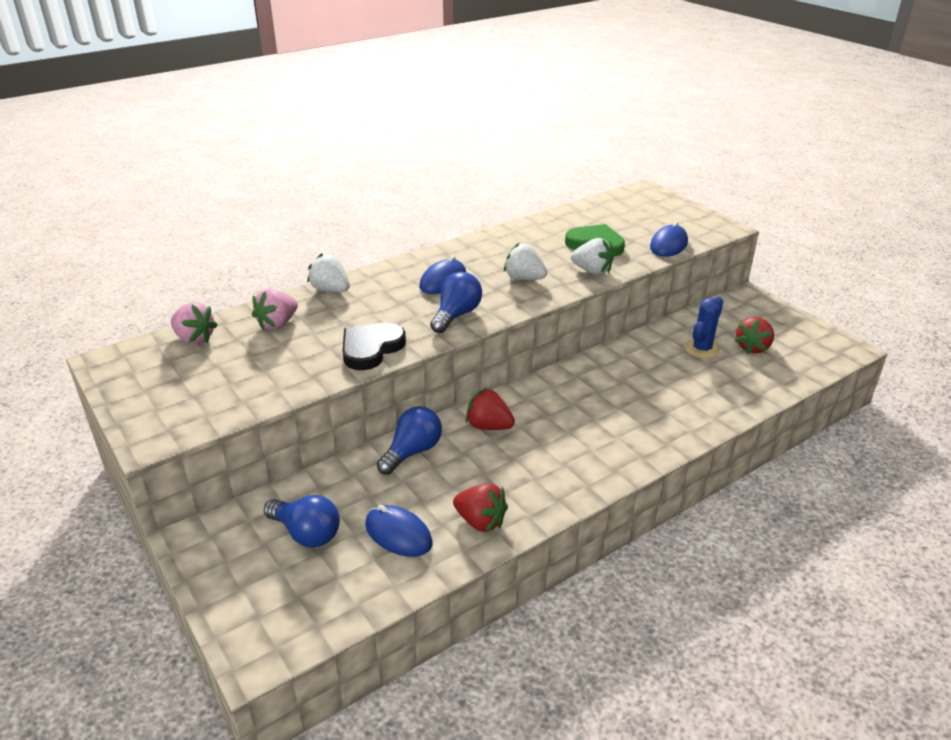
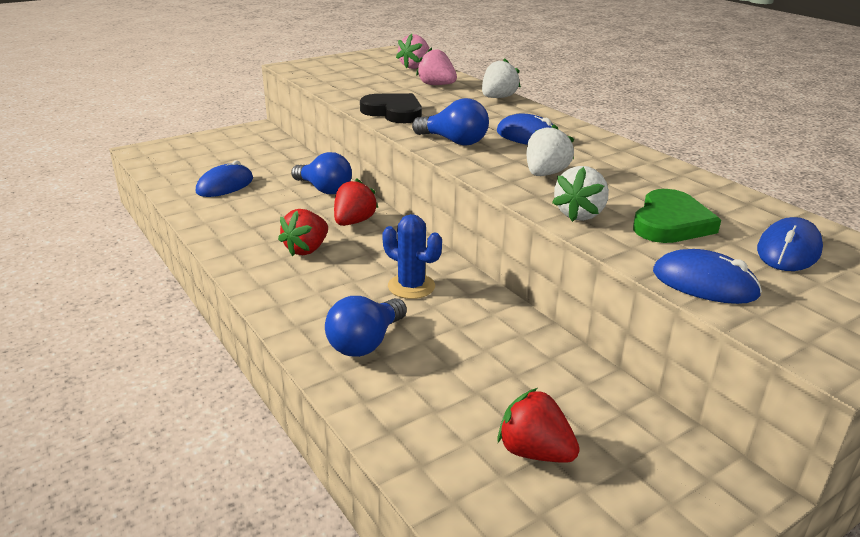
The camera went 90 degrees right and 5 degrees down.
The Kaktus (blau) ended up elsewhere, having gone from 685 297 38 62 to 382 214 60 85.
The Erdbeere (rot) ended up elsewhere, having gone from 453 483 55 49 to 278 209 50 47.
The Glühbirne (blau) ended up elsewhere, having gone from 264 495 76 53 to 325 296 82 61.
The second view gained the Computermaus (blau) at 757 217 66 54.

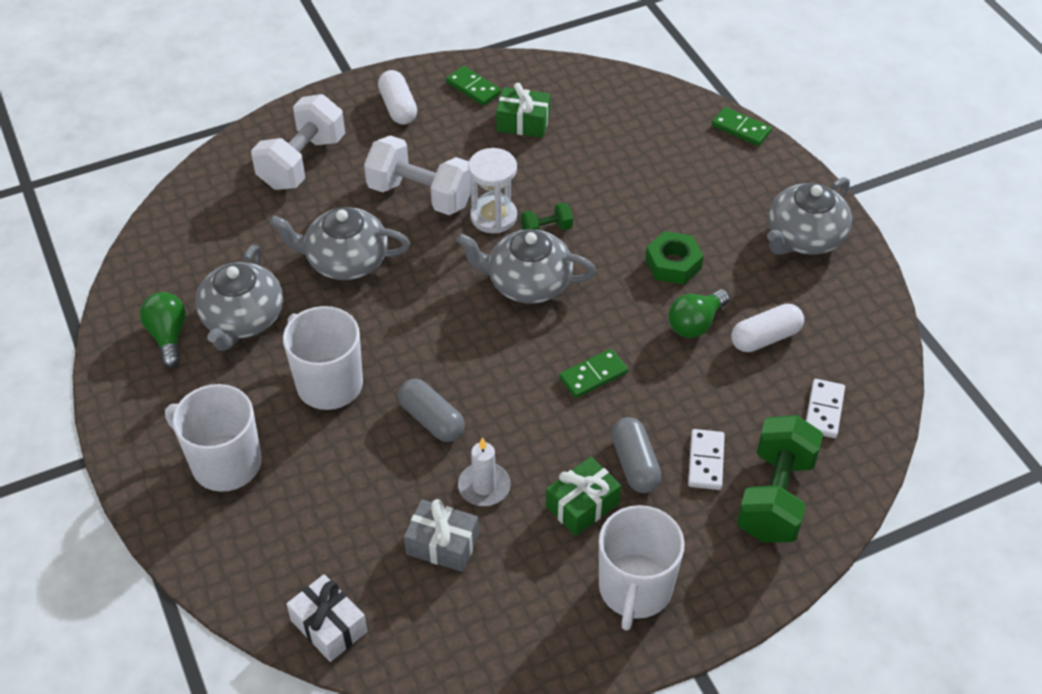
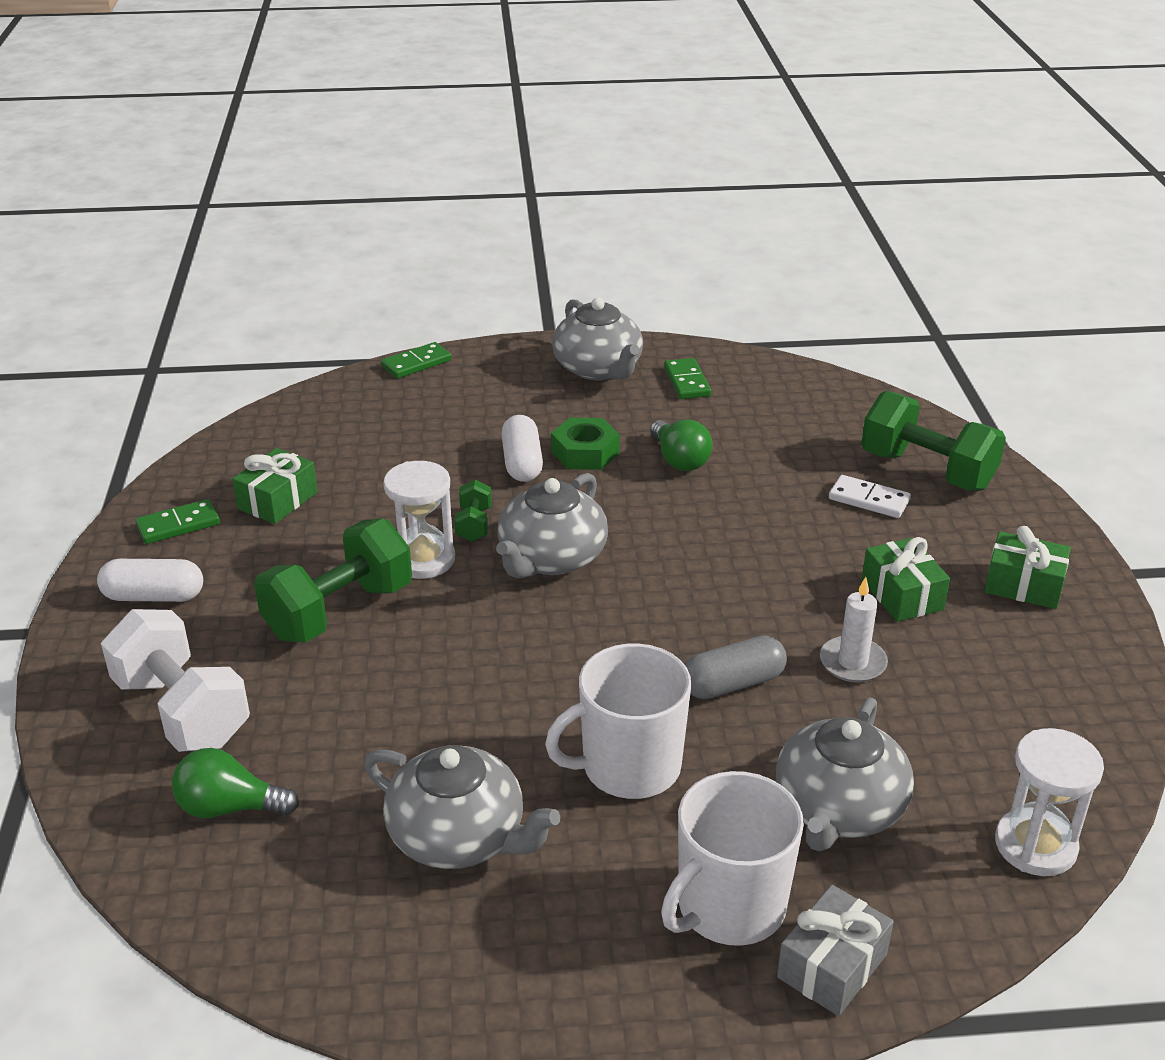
The camera went 70 degrees left and 15 degrees down.
What was the Hantel (weiß) at 364 135 107 80 turned into the Hantel (grün) at 254 518 158 125.
The Teekanne (grau) ended up elsewhere, having gone from 269 207 141 73 to 776 697 138 155.
The Glühbirne (grün) ended up elsewhere, having gone from 140 292 46 76 to 172 748 127 70.
The Kapsel (weiß) ended up elsewhere, having gone from 731 304 73 48 to 501 415 42 67.
The Dominostein (grün) ended up elsewhere, having gone from 559 349 69 49 to 664 358 47 41.
The second view lost the Dominostein (weiß) at 806 379 39 59.
The second view lost the Kapsel (grau) at 611 417 51 76.
The Geschenk (grau) ended up elsewhere, having gone from 404 499 75 73 to 777 885 117 131.
Where the Tasse (weiß) stood at 599 505 86 126, the Geschenk (grün) came to stand at 984 526 87 83.
Where the Geschenk (weiß) stood at 286 574 81 88, the Sanduhr (weiß) came to stand at 995 728 109 148.

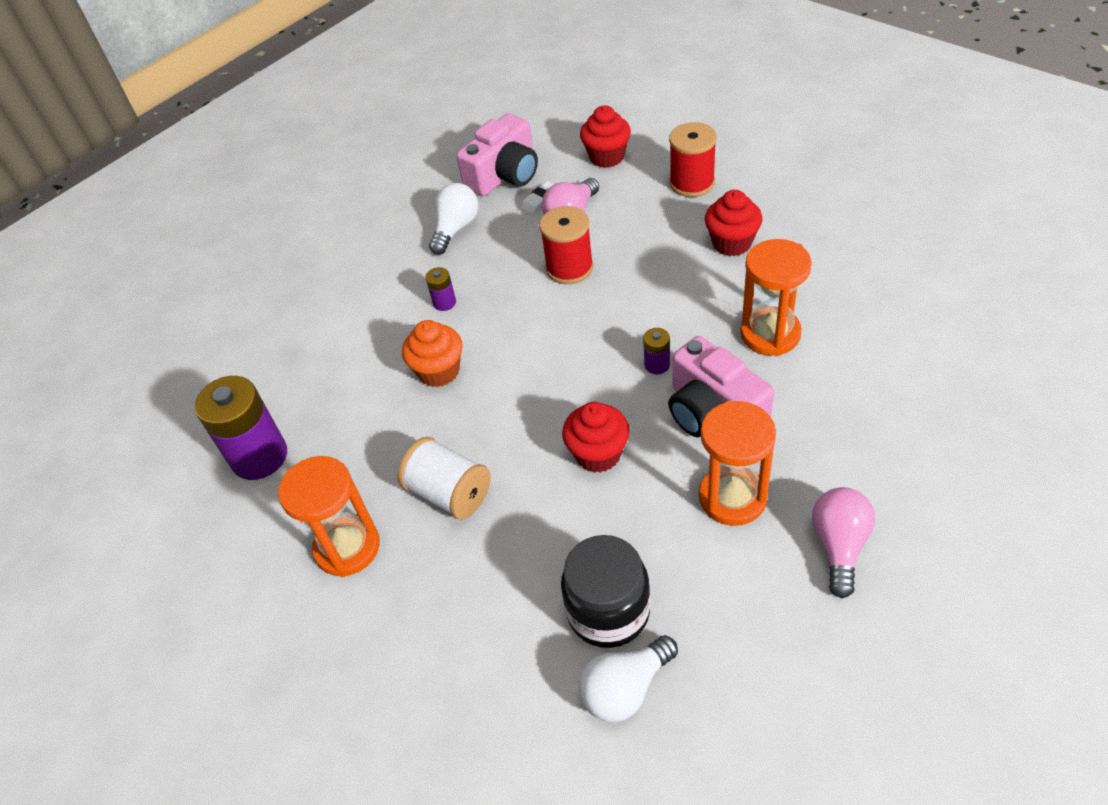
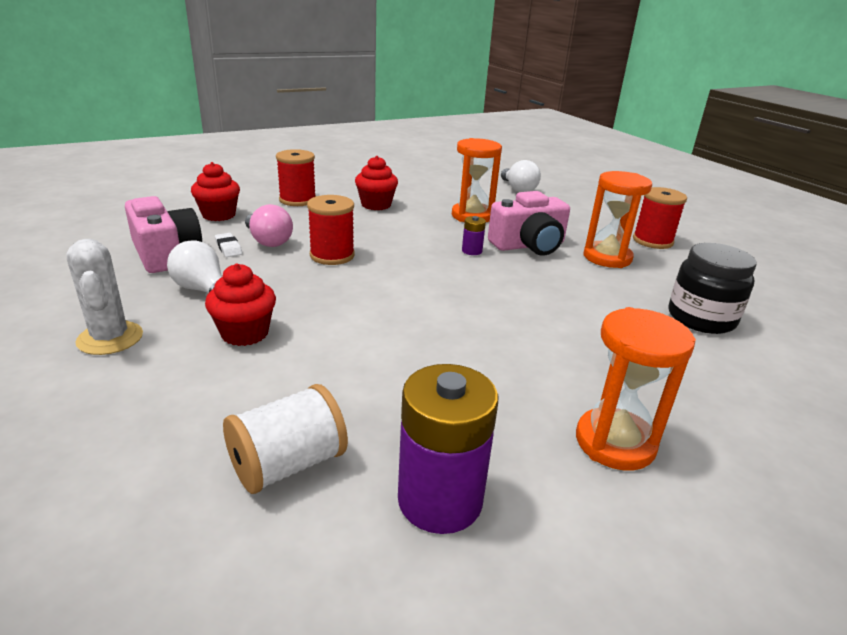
The camera went 80 degrees left and 20 degrees down.
The second view lost the Batterie (lila) at 425 267 31 44.
The second view lost the Muffin (orange) at 402 320 61 67.
The Muffin (rot) ended up elsewhere, having gone from 562 402 68 71 to 205 264 71 82.
The Garnrolle (weiß) ended up elsewhere, having gone from 398 437 93 83 to 223 384 125 110.
Where the Glühbirne (rosa) stood at 812 487 63 111, the Garnrolle (rot) came to stand at 633 187 54 62.
The Glühbirne (weiß) ended up elsewhere, having gone from 579 635 99 87 to 501 160 40 32.
The second view gained the Kaktus (weiß) at 67 239 76 116.

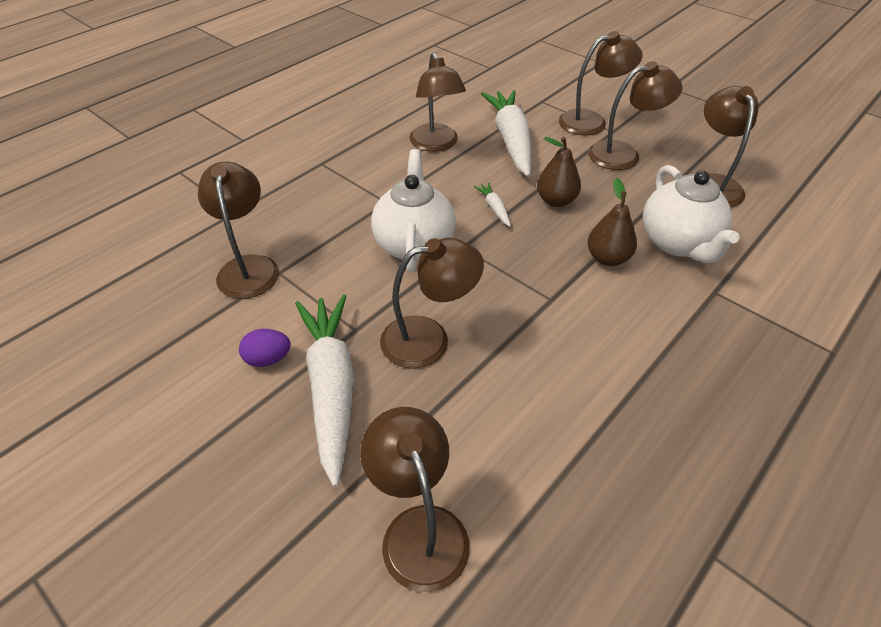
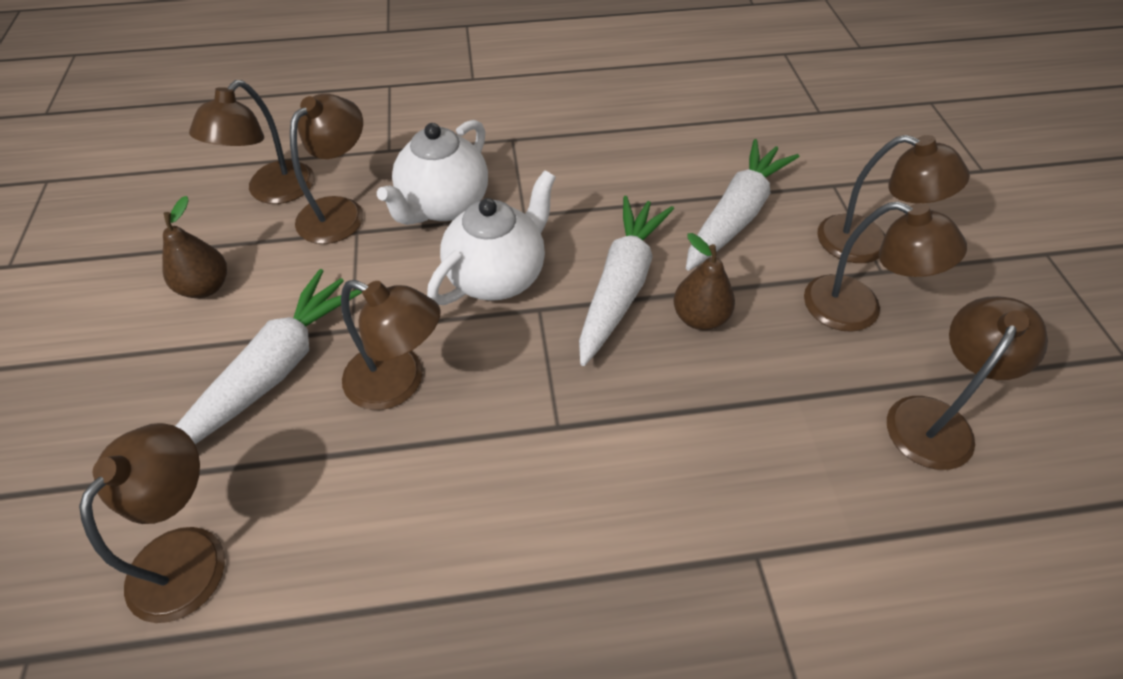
The camera went 40 degrees right and 5 degrees up.
The Lampe (braun) ended up elsewhere, having gone from 409 53 57 99 to 189 80 125 124.
The Teekanne (weiß) ended up elsewhere, having gone from 643 165 97 98 to 377 120 111 105.
The Birne (braun) ended up elsewhere, having gone from 587 178 50 88 to 162 196 65 102.
The size of the Karotte (weiß) at 474 182 37 45 changed by a factor of 2.41.
The second view lost the Ei (lila) at 239 329 52 38.

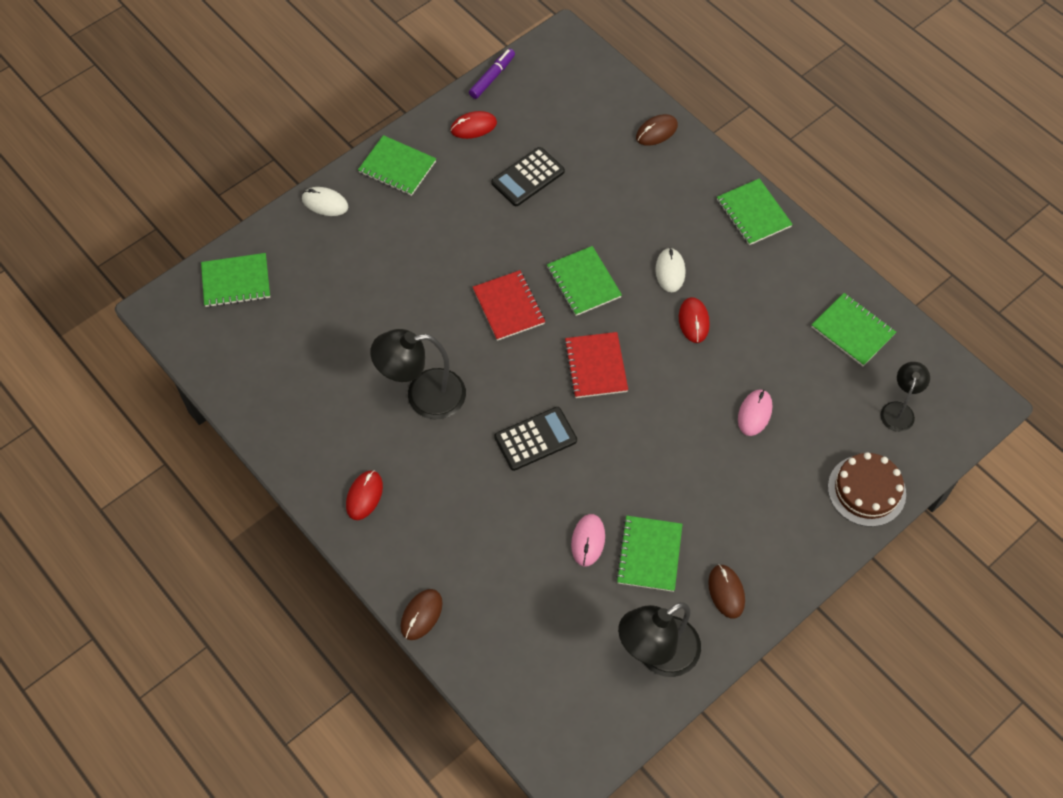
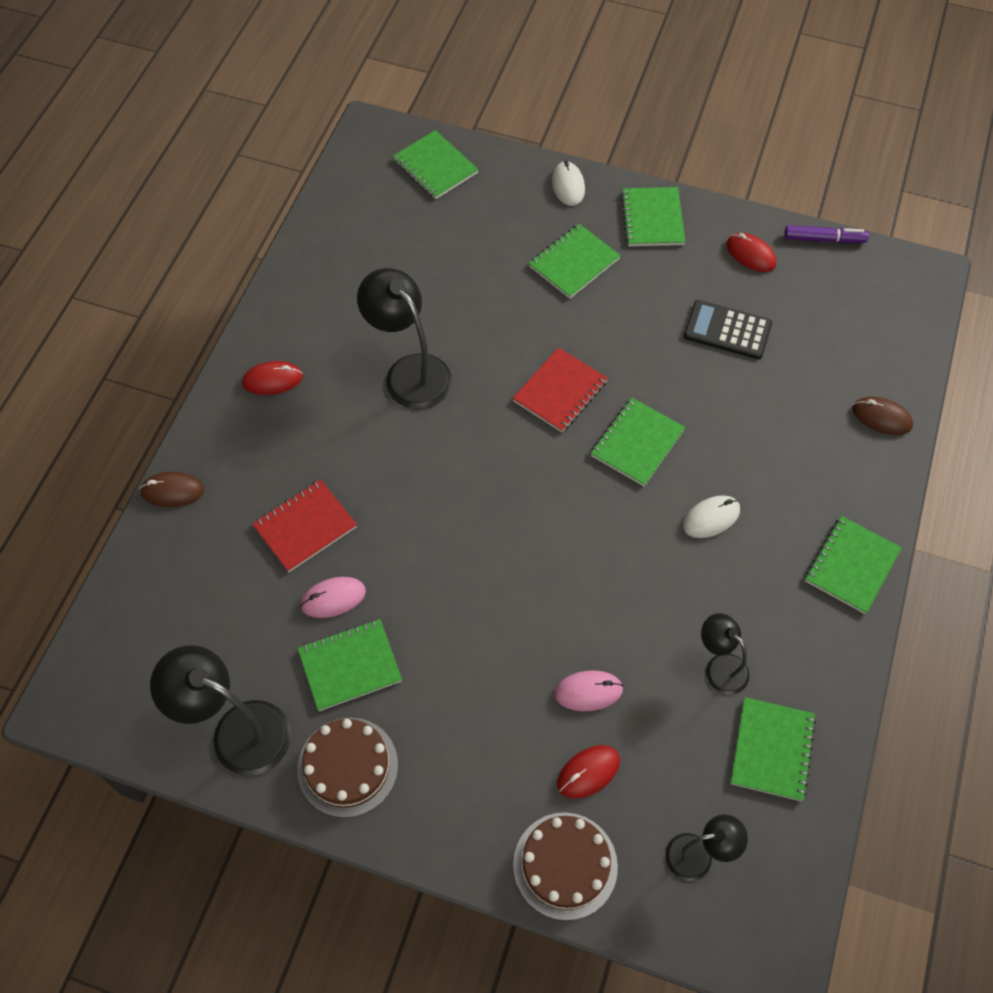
The camera went 60 degrees right and 0 degrees up.
The Computermaus (rot) ended up elsewhere, having gone from 679 297 31 46 to 557 745 63 54.
The Notizbuch (rot) ended up elsewhere, having gone from 564 332 64 66 to 252 479 105 93.
The second view lost the Taschenrechner (schwarz) at 494 407 83 64.
Where the Computermaus (braun) stood at 708 564 37 55, the Kuchen (braun) came to stand at 297 718 101 100.
The second view gained the Notizbuch (grün) at 529 224 92 75.
The second view gained the Lampe (schwarz) at 701 613 49 82.

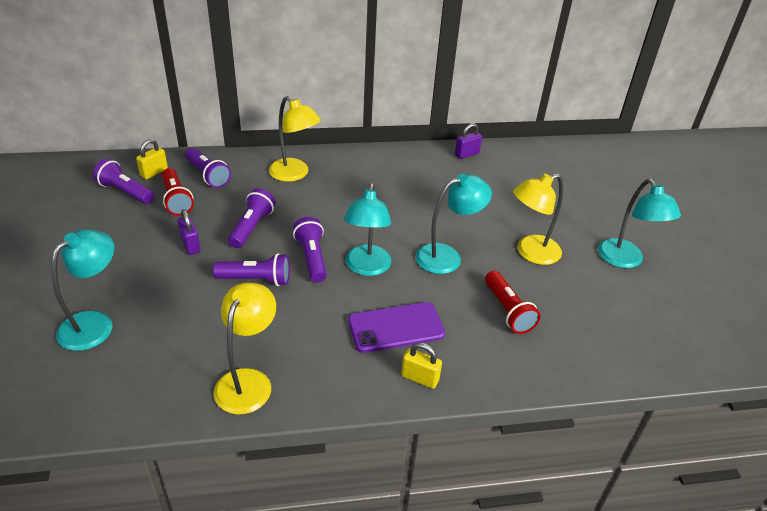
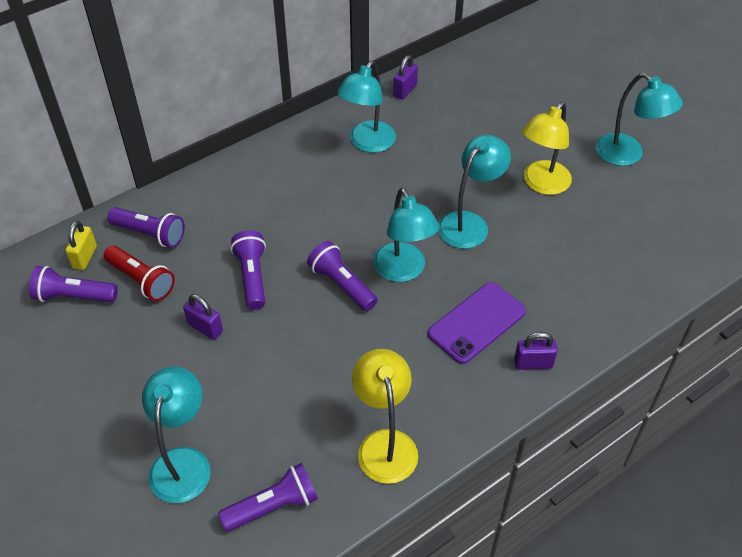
The camera went 25 degrees left and 10 degrees up.
The second view lost the Lampe (gelb) at 269 96 52 86.
The Taschenlampe (lila) ended up elsewhere, having gone from 213 253 77 33 to 218 463 100 68.
The second view lost the Taschenlampe (rot) at 485 271 55 63.
What was the Vorhängeschloss (gelb) at 401 342 41 47 turned into the Vorhängeschloss (lila) at 514 332 44 38.
The second view gained the Lampe (türkis) at 337 60 59 93.

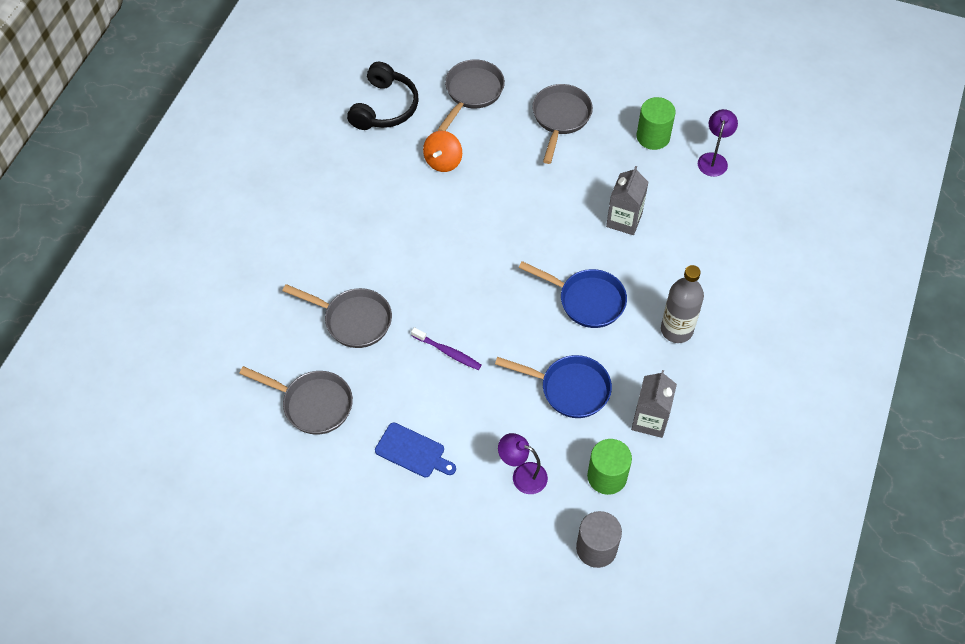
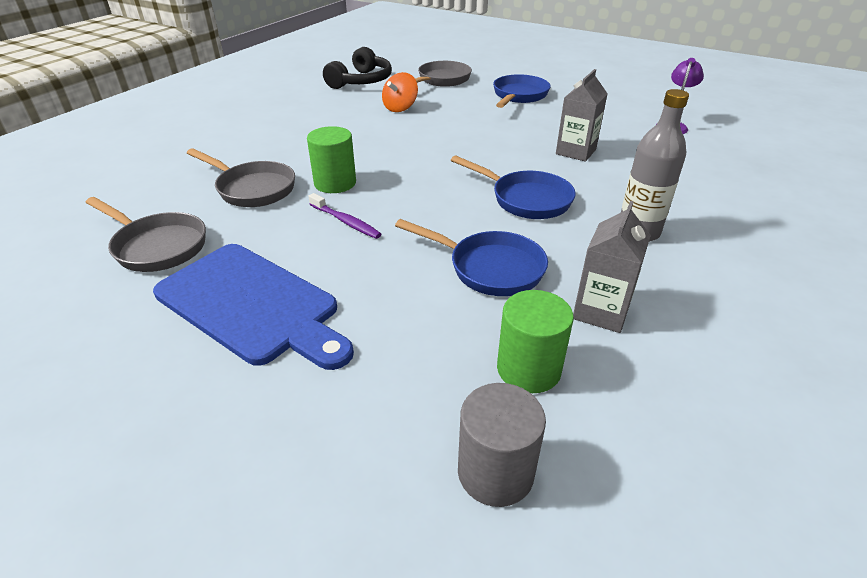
The camera went 10 degrees right and 20 degrees down.
What was the Pfanne (grau) at 532 84 61 80 turned into the Pfanne (blau) at 493 74 58 34.
The Vollzylinder (grün) ended up elsewhere, having gone from 637 97 39 53 to 307 126 49 67.
The size of the Schneidebrett (blau) at 375 423 81 54 changed by a factor of 1.92.
The second view lost the Lampe (lila) at 498 433 50 61.

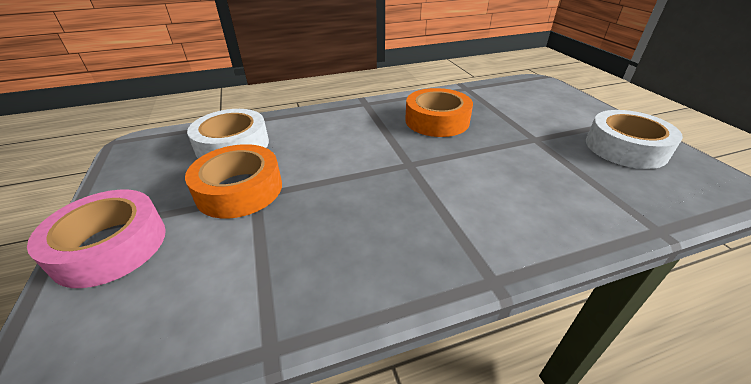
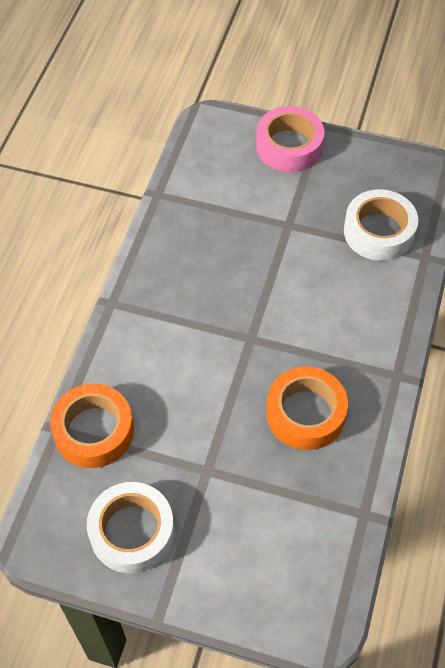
The camera went 125 degrees right and 20 degrees up.
The Klebeband (orange) ended up elsewhere, having gone from 185 144 97 75 to 50 384 84 84.

